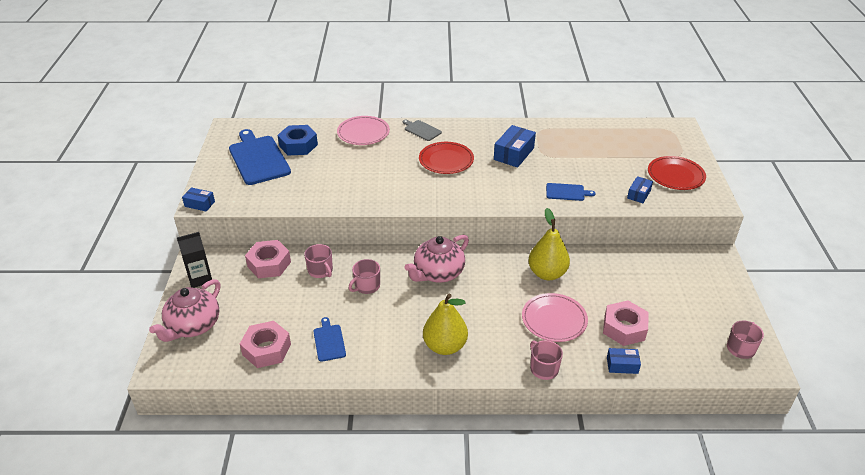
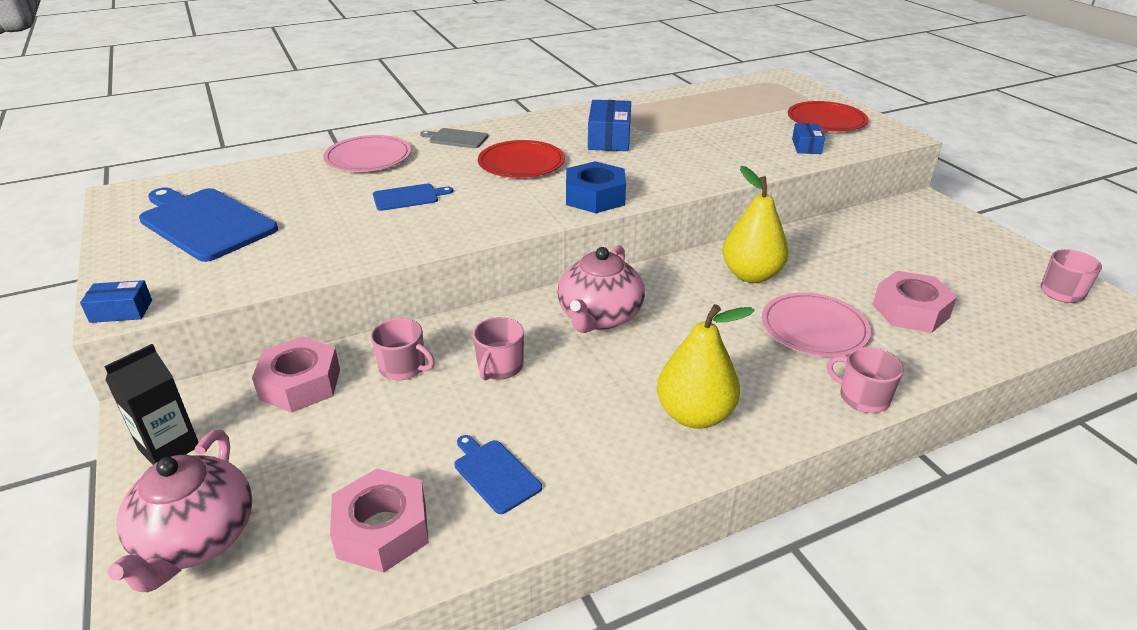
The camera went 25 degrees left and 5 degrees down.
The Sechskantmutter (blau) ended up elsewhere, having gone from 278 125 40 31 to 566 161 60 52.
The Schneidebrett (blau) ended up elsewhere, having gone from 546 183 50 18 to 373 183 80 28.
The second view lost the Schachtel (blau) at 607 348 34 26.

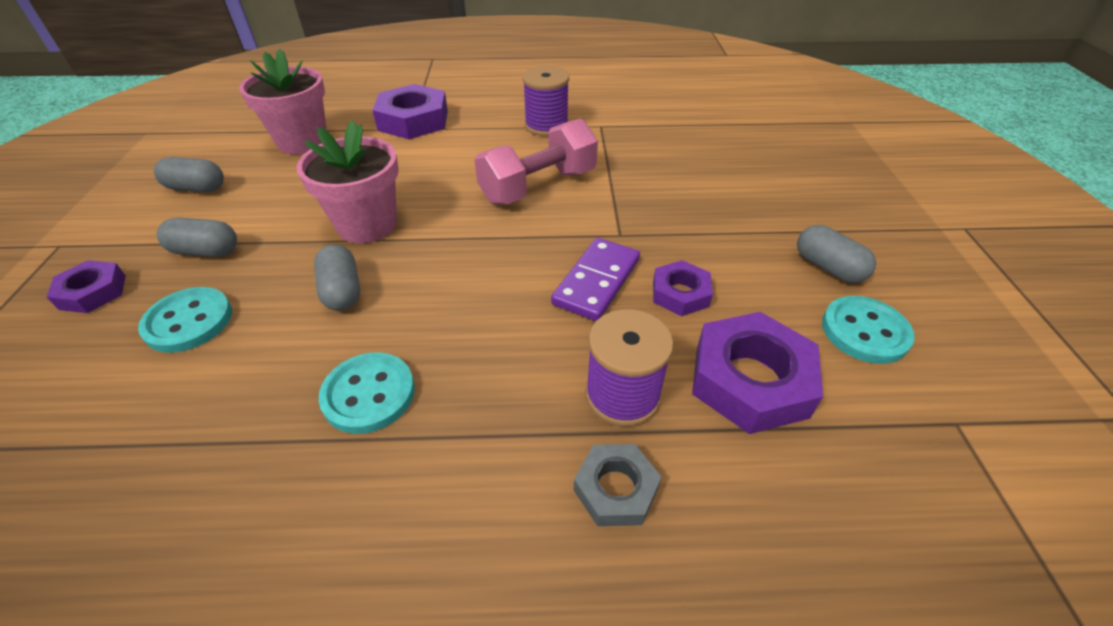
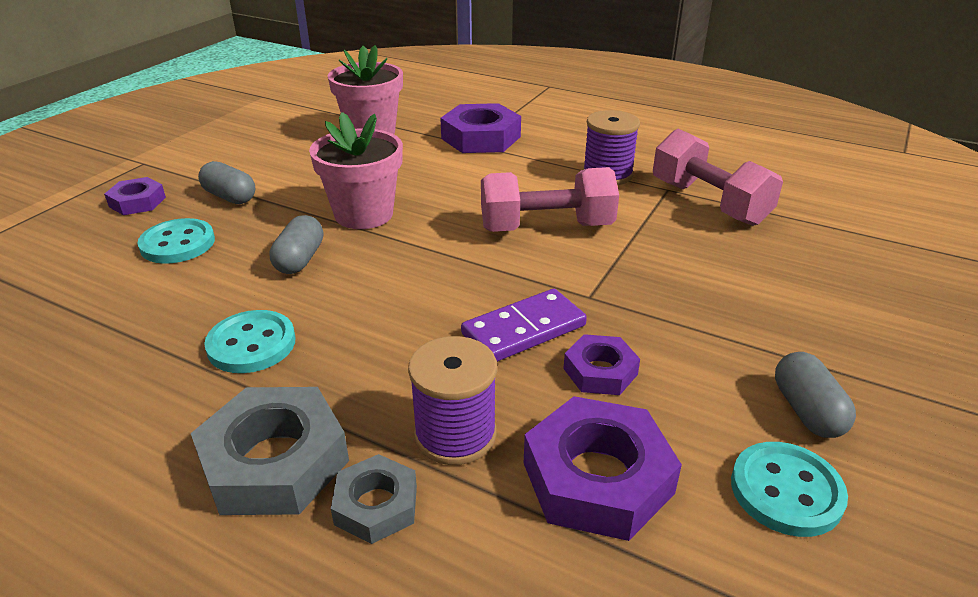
The camera went 30 degrees right and 10 degrees down.
The second view lost the Kapsel (grau) at 154 157 70 35.
The second view gained the Hantel (rosa) at 653 129 130 97.
The second view gained the Sechskantmutter (grau) at 191 387 158 128.

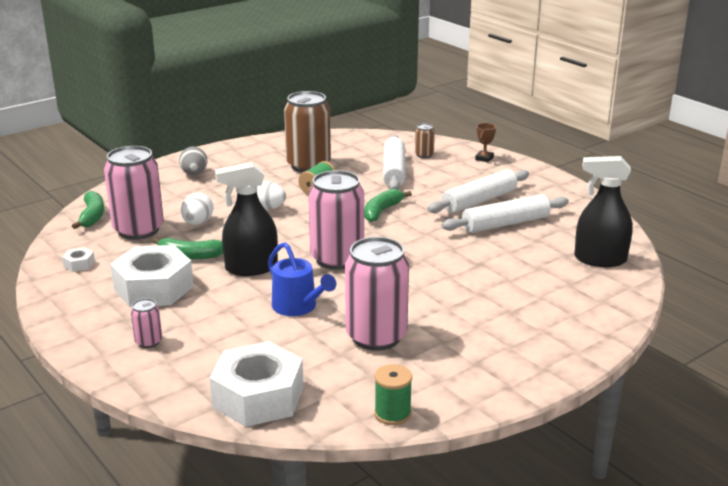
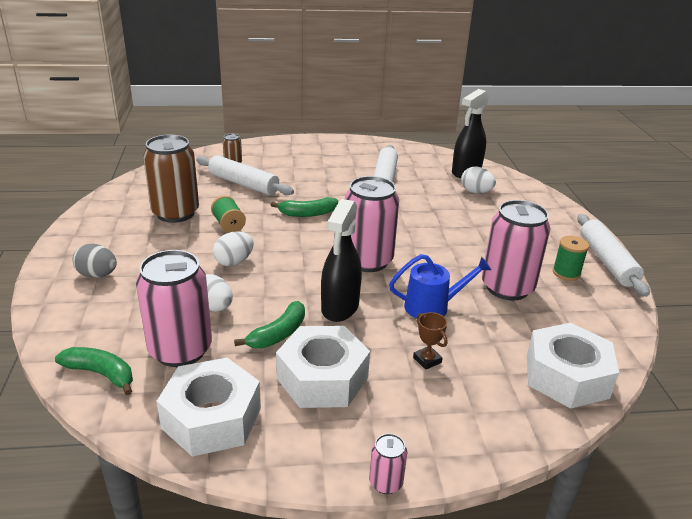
The camera went 60 degrees left and 5 degrees up.
The Pokal (braun) ended up elsewhere, having gone from 475 123 21 39 to 413 312 35 58.
The Nudelholz (weiß) ended up elsewhere, having gone from 427 169 102 44 to 577 214 73 83.
The Banane (grün) at 364 189 48 33 ended up facing another way, 75 degrees counterclockwise from before.
The size of the Sechskantmutter (weiß) at 62 247 33 25 changed by a factor of 2.48.
The Dose (rosa) ended up elsewhere, having gone from 131 298 31 50 to 369 433 38 61.
The Garnrolle (grün) ended up elsewhere, having gone from 374 364 38 61 to 553 236 36 45.
The second view gained the Ei (weiß) at 461 166 35 28.

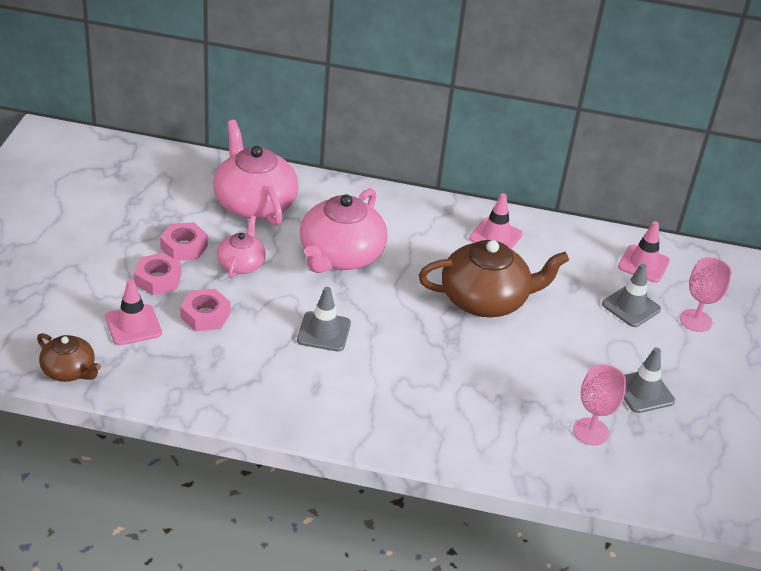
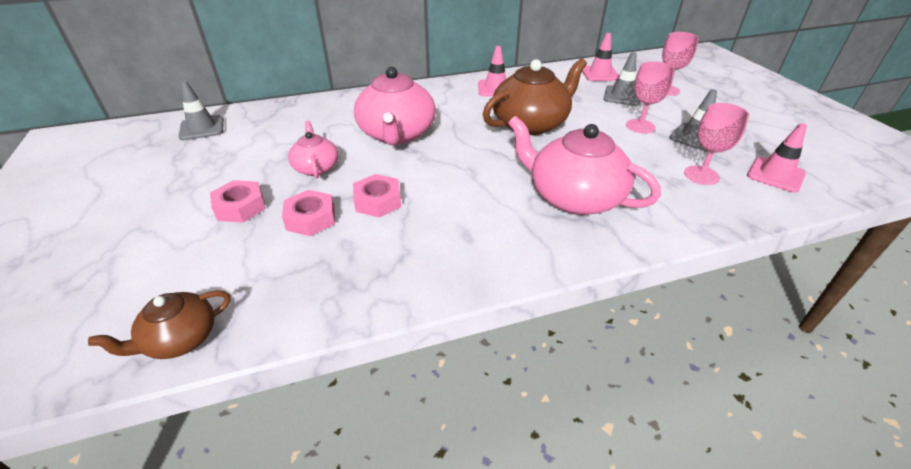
The camera went 25 degrees left and 0 degrees up.
The Teekanne (rosa) ended up elsewhere, having gone from 213 120 85 106 to 508 116 153 99.
The Sechskantmutter (rosa) ended up elsewhere, having gone from 160 223 48 38 to 353 174 48 44.
The Leitkegel (rosa) ended up elsewhere, having gone from 105 279 57 67 to 747 123 60 70.
The Leitkegel (grau) ended up elsewhere, having gone from 297 287 54 65 to 178 81 46 59.
The Teekanne (braun) at 37 333 64 49 ended up facing another way, 135 degrees clockwise from before.
The second view gained the Kelch (rosa) at 626 61 48 72.

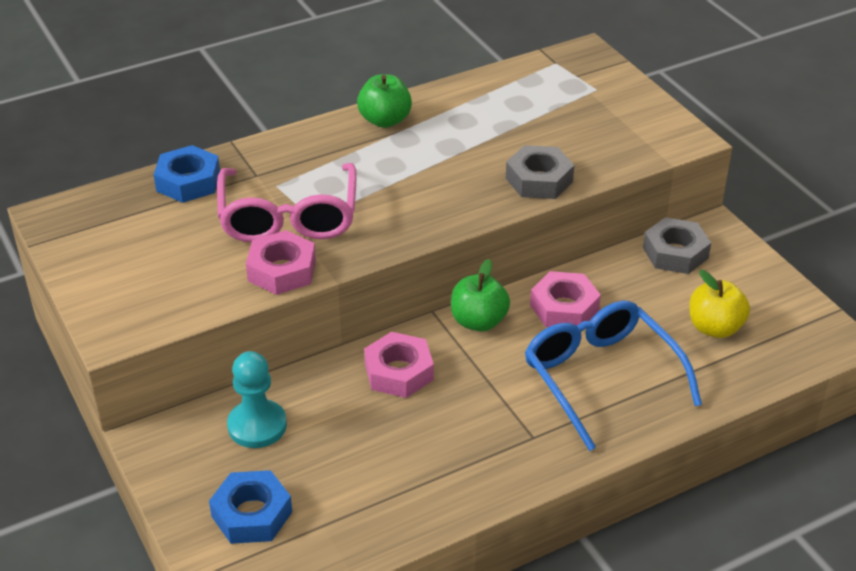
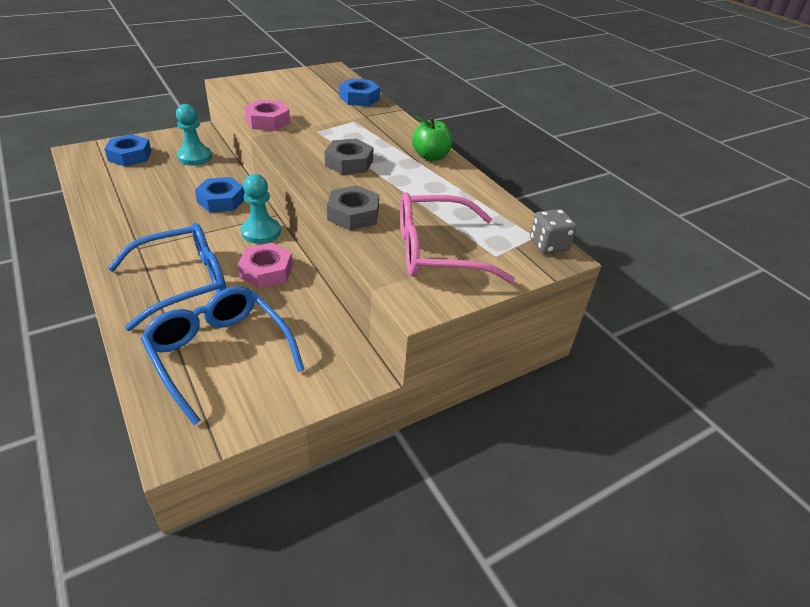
The camera went 85 degrees right and 0 degrees up.
The Brille (rosa) ended up elsewhere, having gone from 217 163 140 79 to 400 192 115 91.
The Sechskantmutter (grau) ended up elsewhere, having gone from 643 217 68 57 to 325 139 48 36.
Where the Apfel (grün) stood at 451 259 59 73, the Bauer (türkis) came to stand at 241 174 40 70.
Where the Apfel (gelb) stood at 689 270 61 68, the Brille (blau) came to stand at 141 286 163 139.
What was the Sechskantmutter (rosa) at 364 332 70 66 turned into the Sechskantmutter (blau) at 195 177 50 36.
The second view gained the Spielwürfel (grau) at 530 209 47 45.

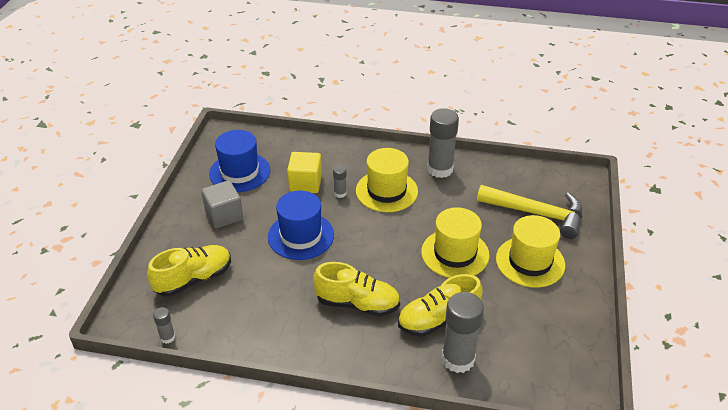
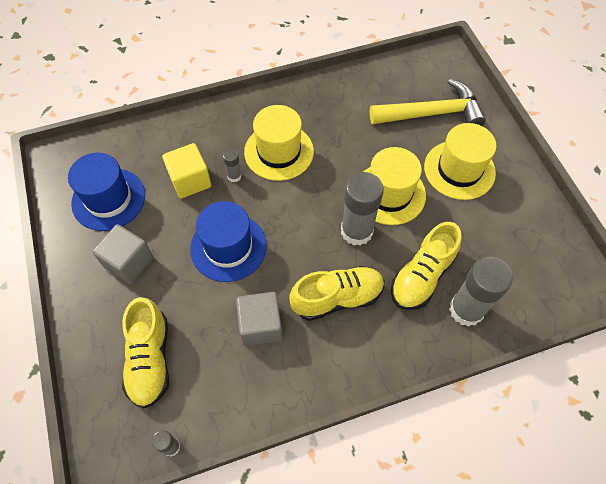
The camera went 30 degrees left and 20 degrees up.
The Klebestift (grau) ended up elsewhere, having gone from 427 108 32 70 to 341 172 43 74.
The Schuh (gelb) at 147 245 84 52 ended up facing another way, 150 degrees clockwise from before.
The second view gained the Kubus (grau) at 236 292 47 54.

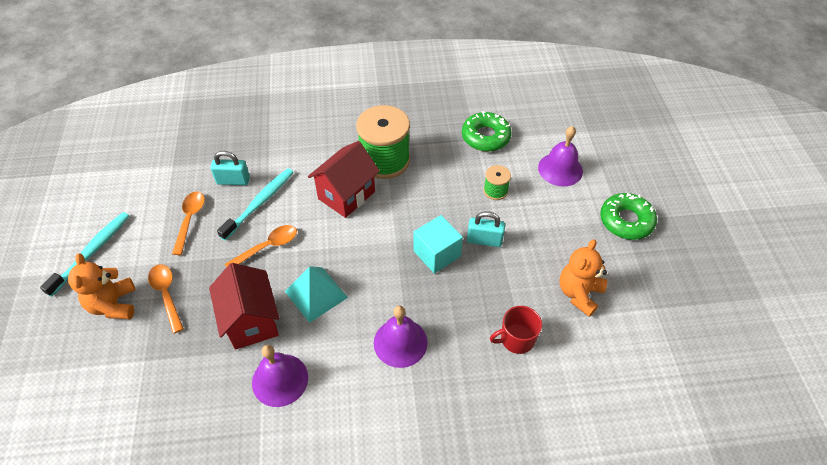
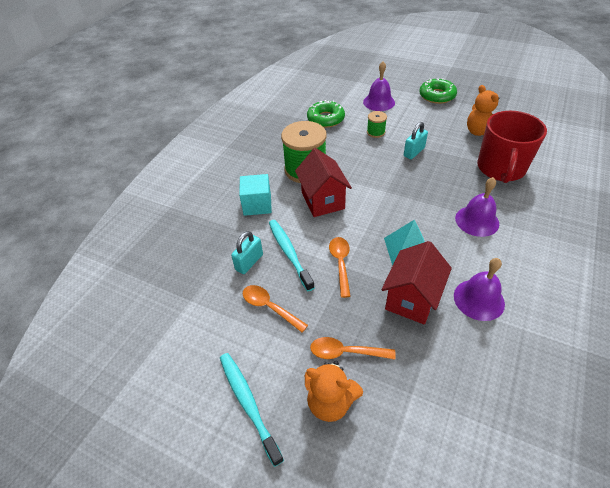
The camera went 55 degrees left and 5 degrees down.
The Kubus (türkis) ended up elsewhere, having gone from 414 215 49 59 to 239 174 33 42.
The Haus (rot) at 209 263 70 87 ended up facing another way, 75 degrees counterclockwise from before.
The size of the Tasse (rot) at 490 306 52 48 changed by a factor of 1.97.

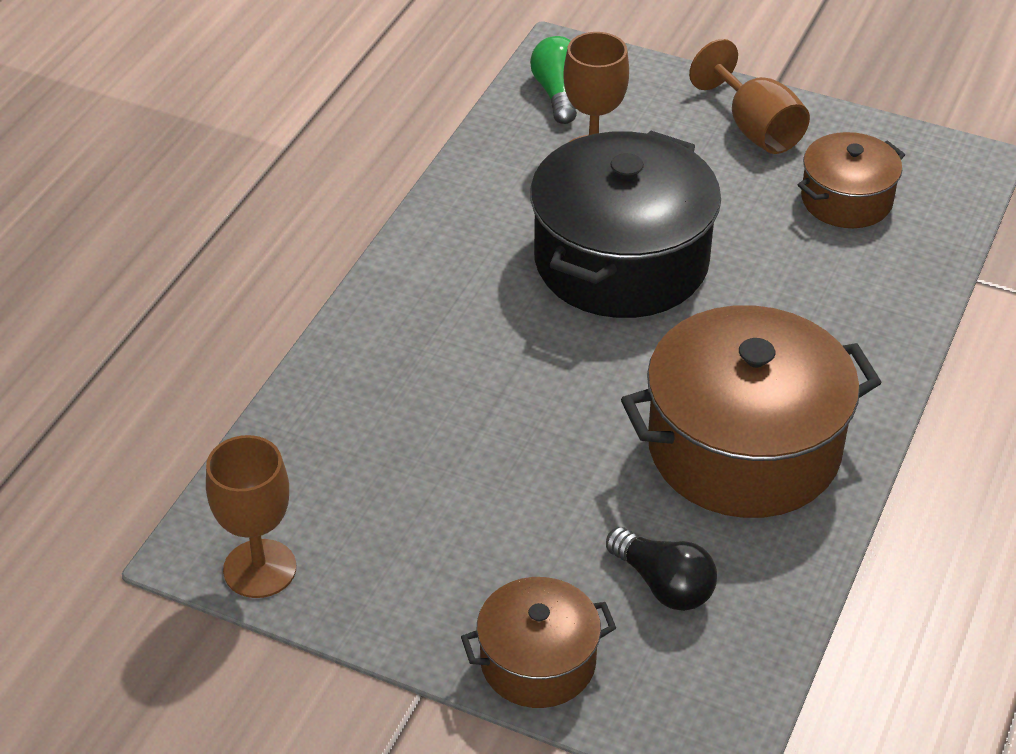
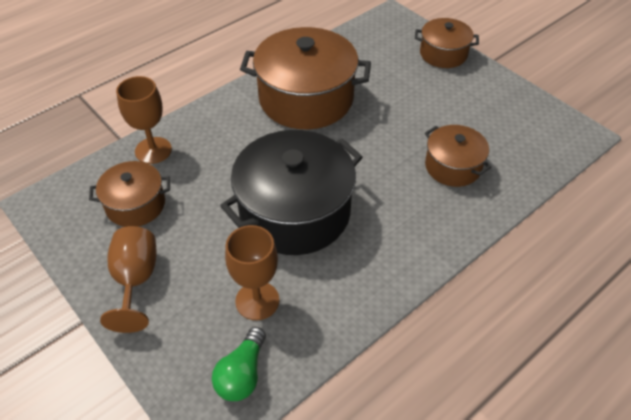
The camera went 155 degrees left and 5 degrees up.
The Kelch (braun) ended up elsewhere, having gone from 206 435 90 163 to 116 76 56 88.
The second view lost the Glühbirne (schwarz) at 606 527 111 84.
The second view gained the Kochtopf (braun) at 425 125 66 62.

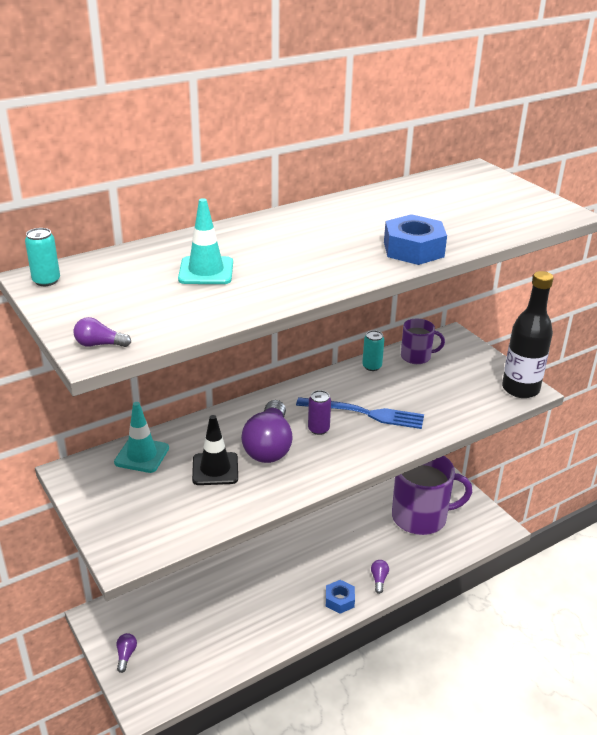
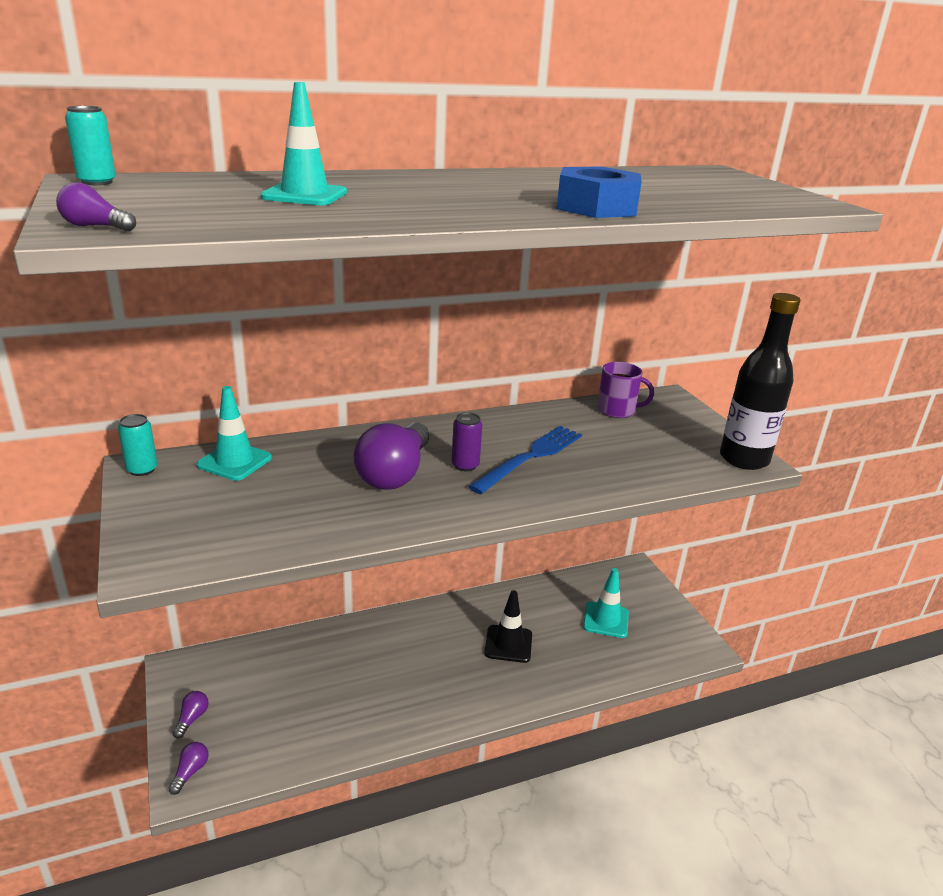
The camera went 10 degrees right and 5 degrees down.
The Dose (türkis) ended up elsewhere, having gone from 362 330 22 41 to 118 414 40 62.
The Gabel (blau) at 296 397 128 32 ended up facing another way, 75 degrees counterclockwise from before.
The Leitkegel (schwarz) ended up elsewhere, having gone from 192 415 46 70 to 484 590 48 73.
Where the Tasse (lila) stood at 392 456 80 79, the Leitkegel (türkis) came to stand at 583 568 46 70.
The Glühbirne (lila) ended up elsewhere, having gone from 371 560 18 34 to 168 742 41 53.
The second view lost the Sechskantmutter (blau) at 326 580 29 34.

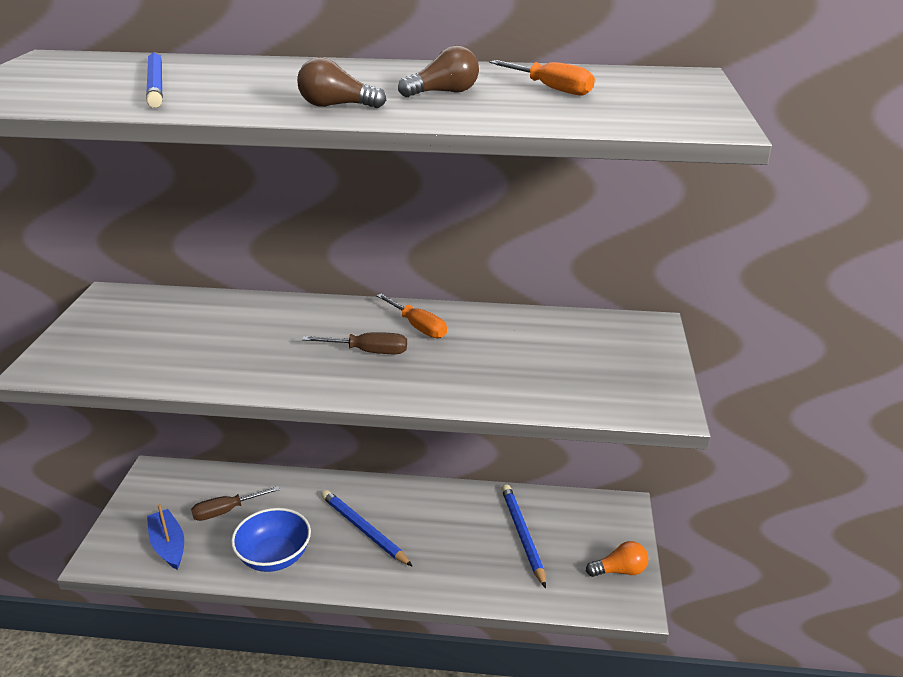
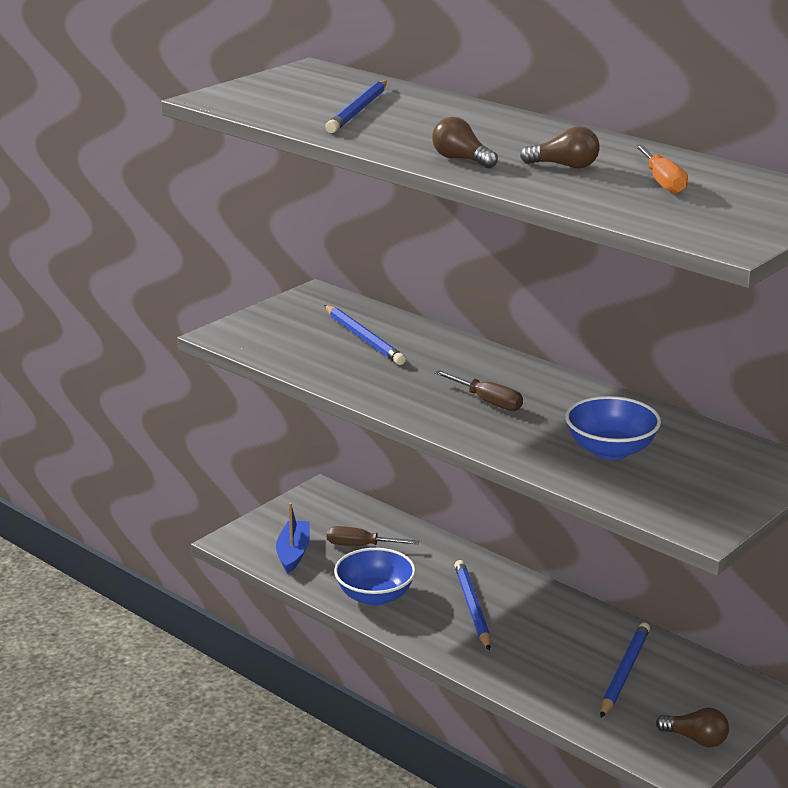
The camera went 35 degrees right and 5 degrees down.
The second view lost the Schraubenzieher (orange) at 376 294 71 45.
What was the Glühbirne (orange) at 586 541 62 36 turned into the Glühbirne (braun) at 656 708 73 39.
The second view gained the Bleistift (blau) at 324 305 82 60.
The second view gained the Schüssel (blau) at 565 396 96 64.

